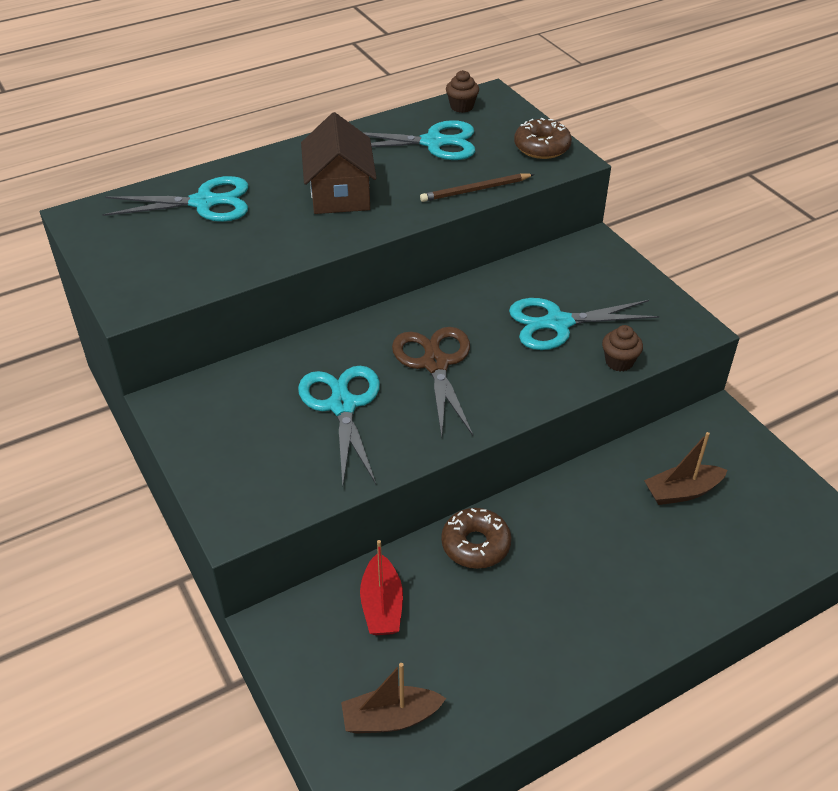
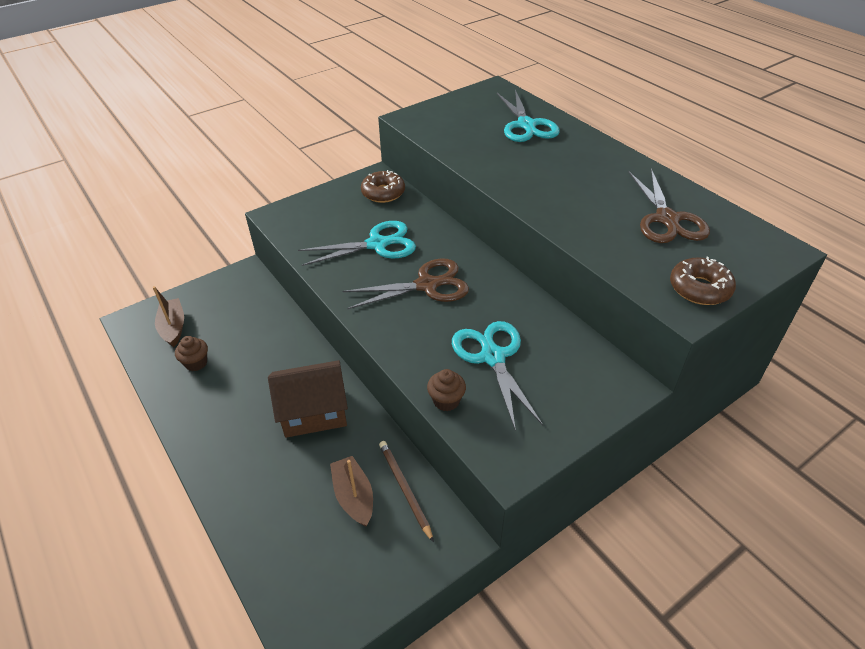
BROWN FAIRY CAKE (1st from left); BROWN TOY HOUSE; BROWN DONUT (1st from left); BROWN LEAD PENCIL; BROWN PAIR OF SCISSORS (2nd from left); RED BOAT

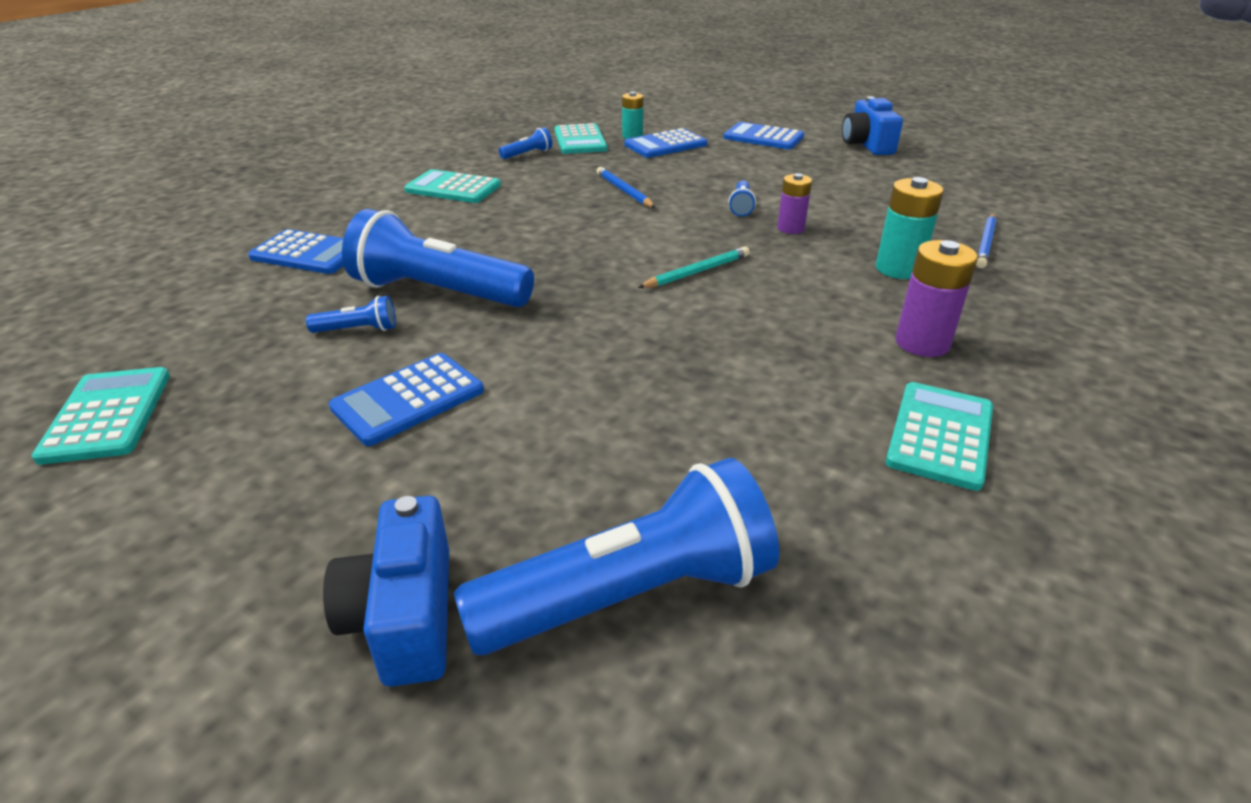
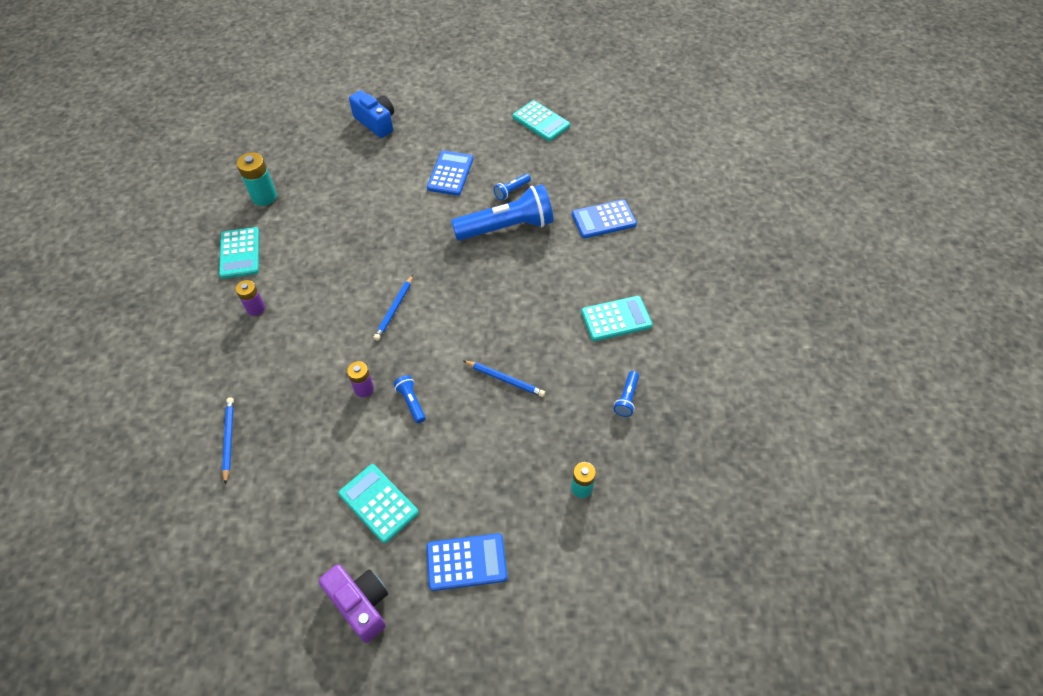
PURPLE POWER CELL (1st from left); TURQUOISE POWER CELL (1st from left); PURPLE COMPACT CAMERA; TURQUOISE ADDING MACHINE (2nd from left); ROYAL BLUE LEAD PENCIL (2nd from left); ROYAL BLUE FLASHLIGHT (4th from left in the first image); ROYAL BLUE ADDING MACHINE (3rd from left in the first image)

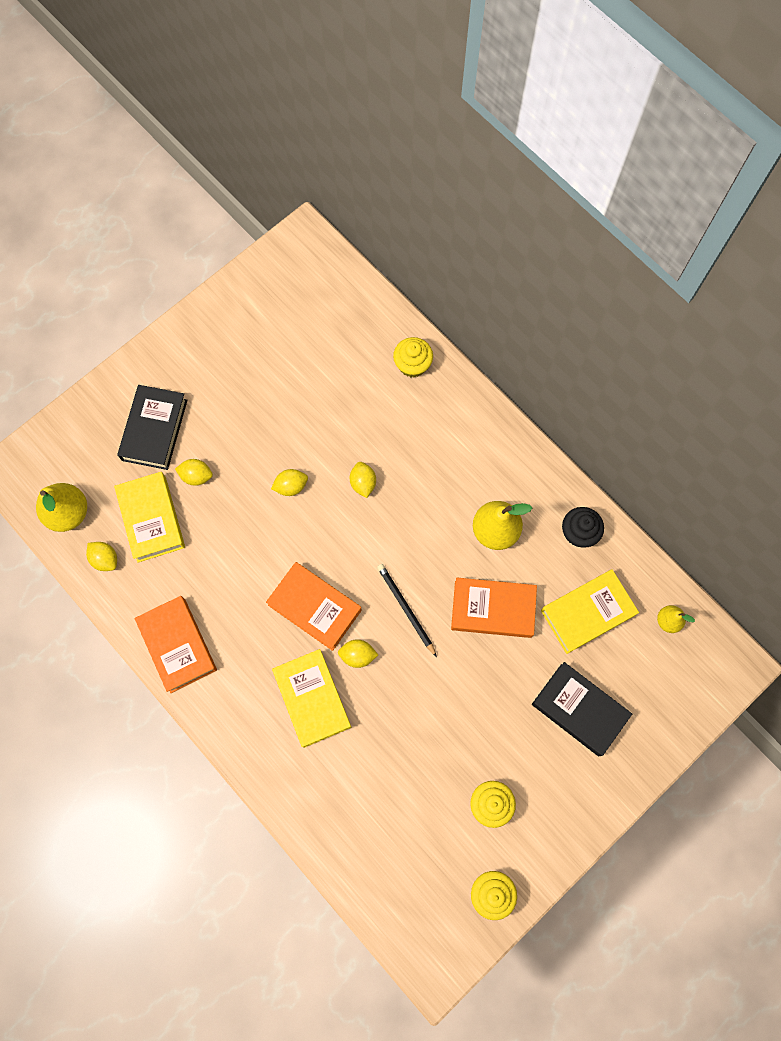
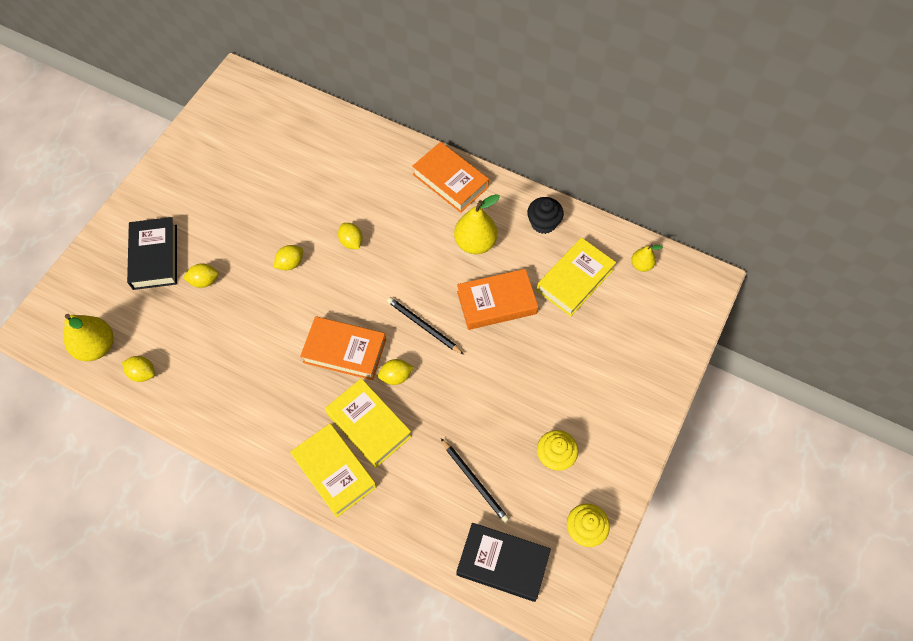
BRIGHT YELLOW BOOK (1st from left); ORANGE-COLOURED BOOK (2nd from left); BLACK LEAD PENCIL (2nd from left); BLACK BOOK (2nd from left); BRIGHT YELLOW FAIRY CAKE (1st from left in the first image)

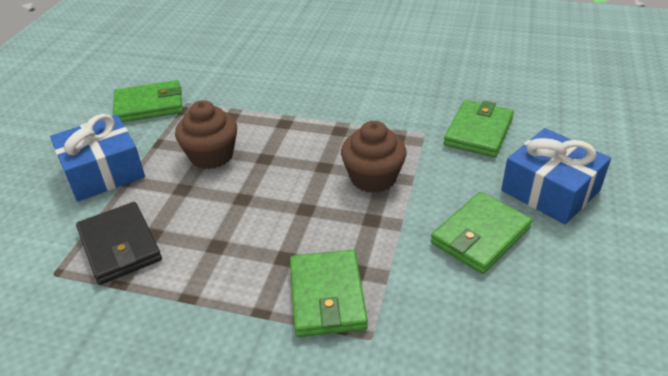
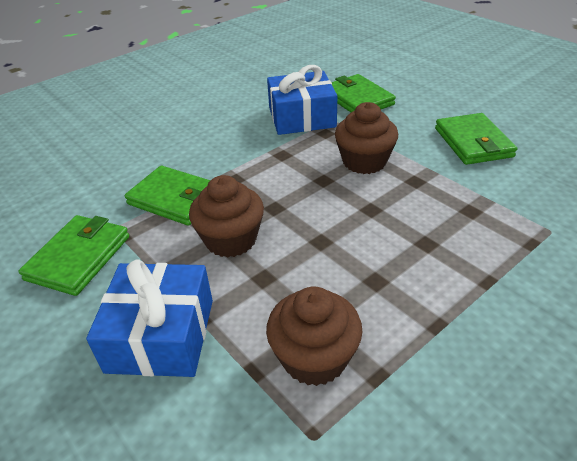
GREEN CARD WALLET (2nd from left); BROWN FAIRY CAKE (2nd from left); ROYAL BLUE WRAPPED GIFT (2nd from left)

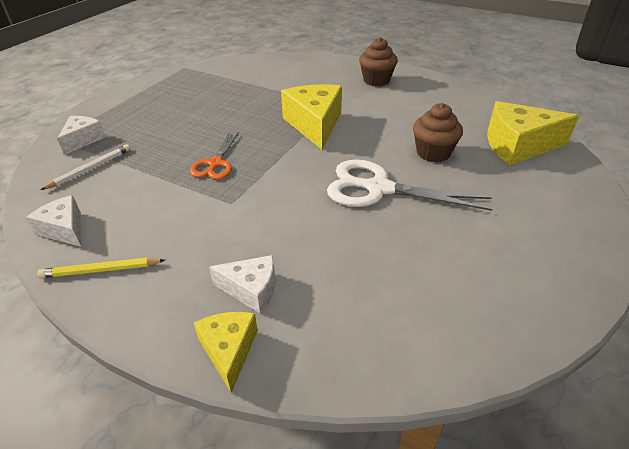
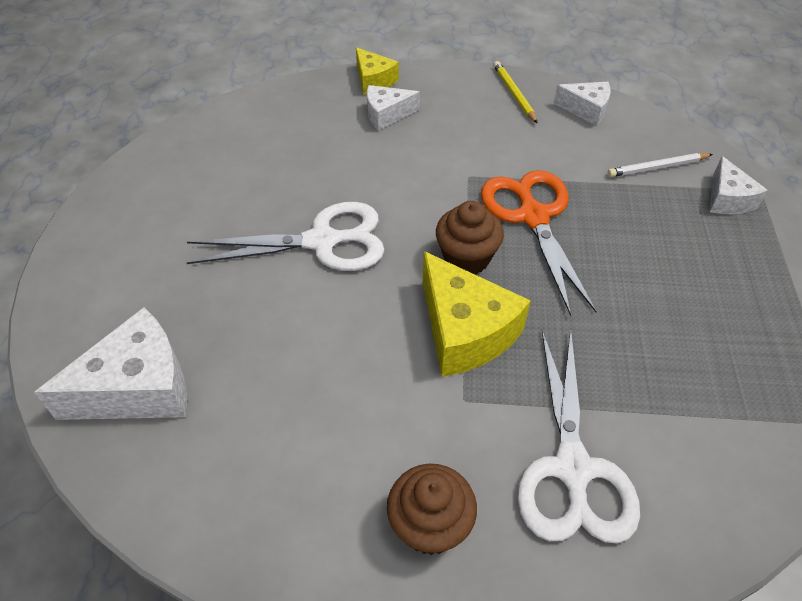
PURE WHITE CHEESE (1st from left); BROWN FAIRY CAKE (2nd from left); ORANGE-COLOURED PAIR OF SCISSORS; BRIGHT YELLOW LEAD PENCIL; PURE WHITE PAIR OF SCISSORS (2nd from left); PURE WHITE LEAD PENCIL

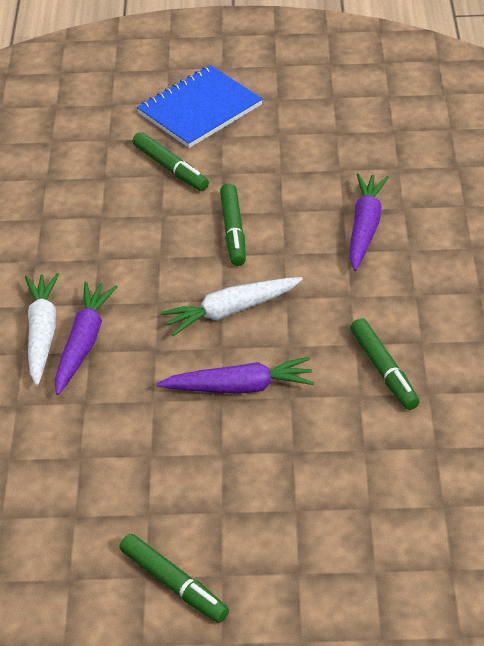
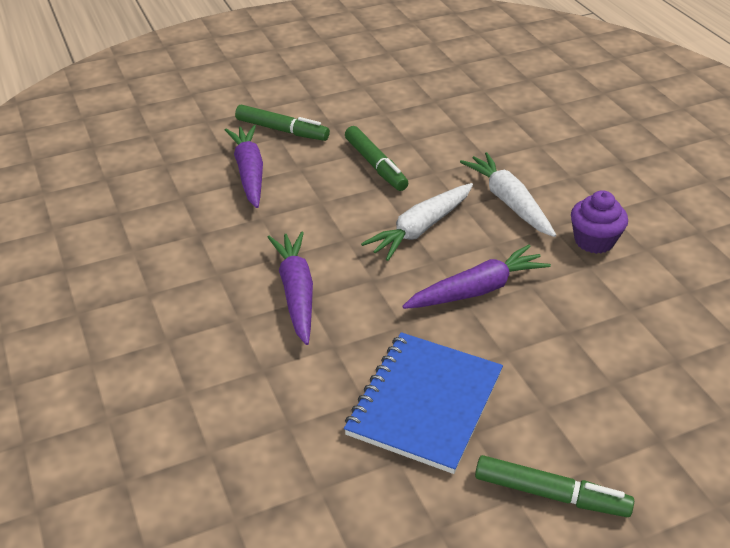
PURPLE CARROT (1st from left); ROYAL BLUE NOTEBOOK; PURE WHITE CARROT (2nd from left); PURPLE FAIRY CAKE

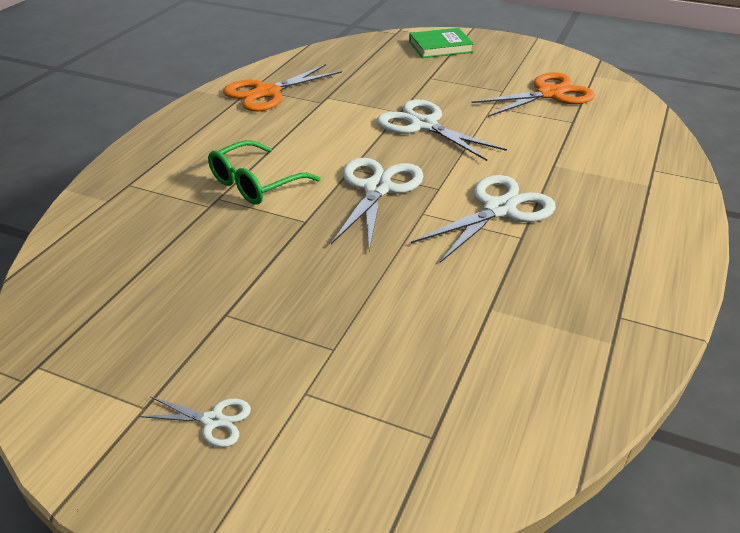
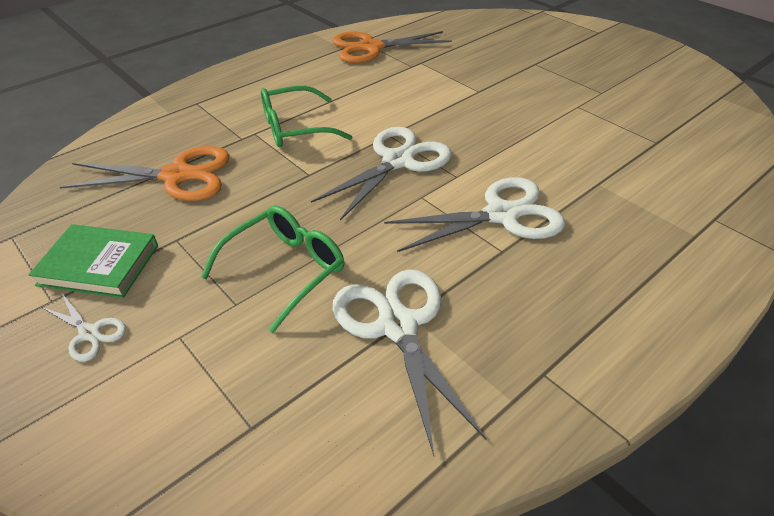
GREEN BOOK; ORANGE-COLOURED PAIR OF SCISSORS (1st from left); GREEN SPECTACLES (1st from left); PURE WHITE PAIR OF SCISSORS (3rd from left)

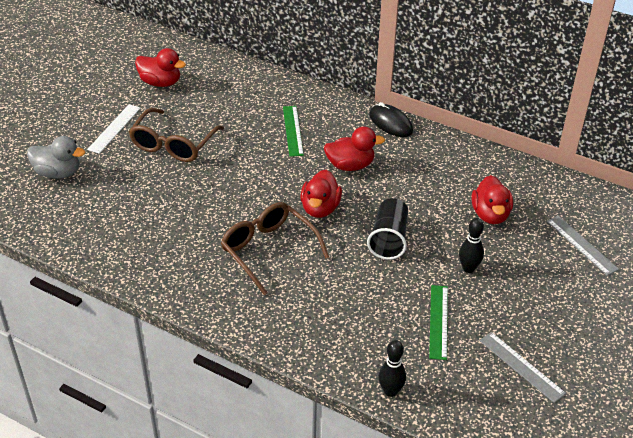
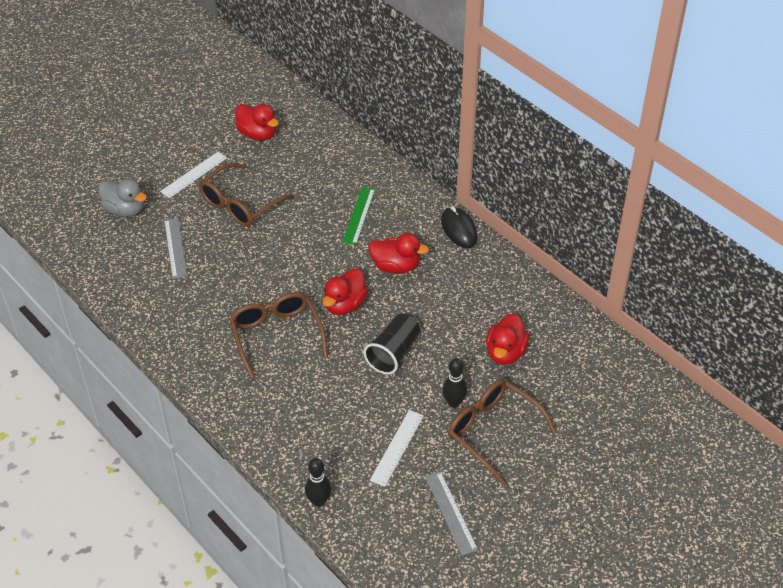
GRAY RULER (1st from left); PURE WHITE RULER (2nd from left); BROWN SPECTACLES (3rd from left)

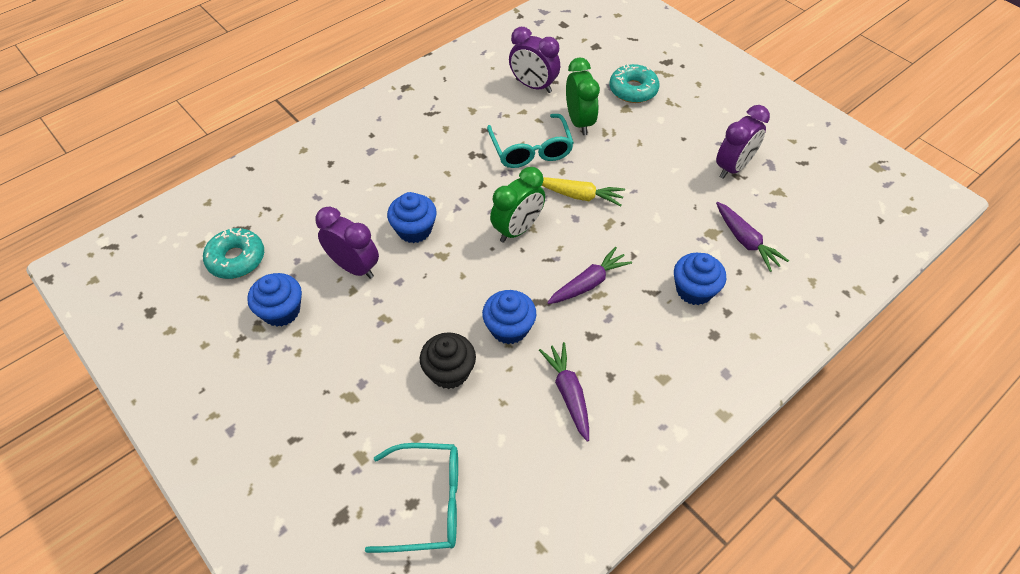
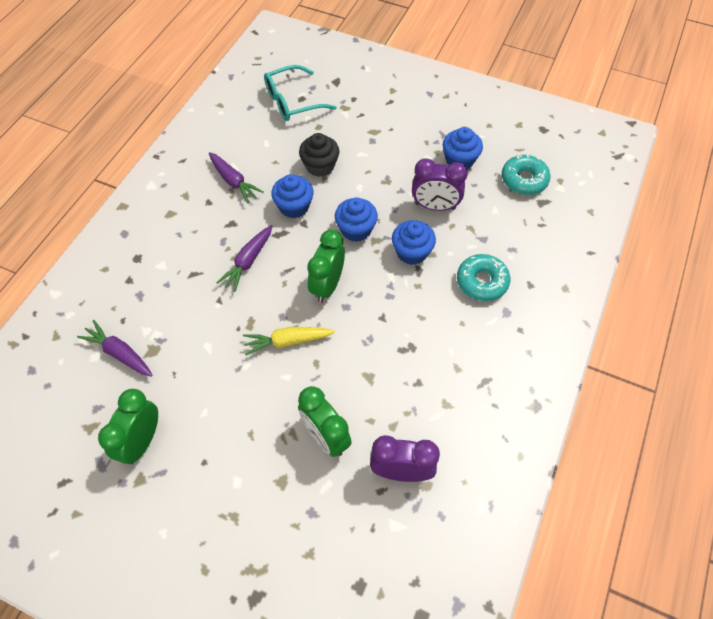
GREEN ALARM CLOCK (1st from left); ROYAL BLUE FAIRY CAKE (2nd from left); TURQUOISE DONUT (1st from left); TURQUOISE SPECTACLES (2nd from left in the first image)

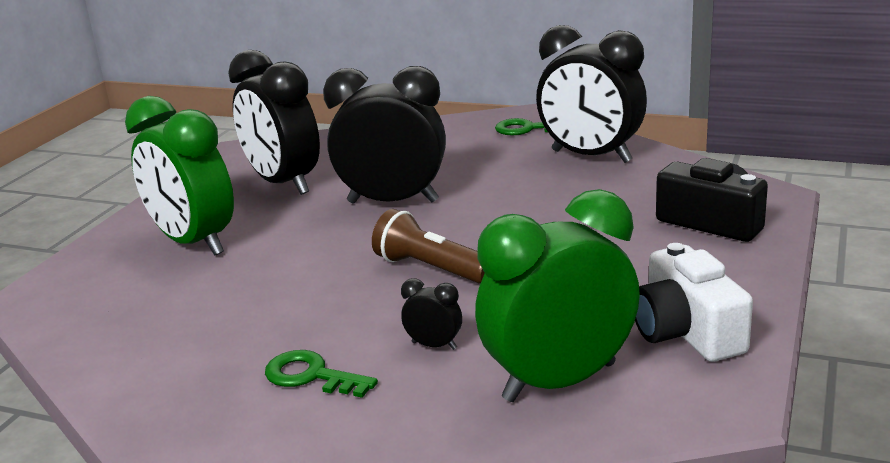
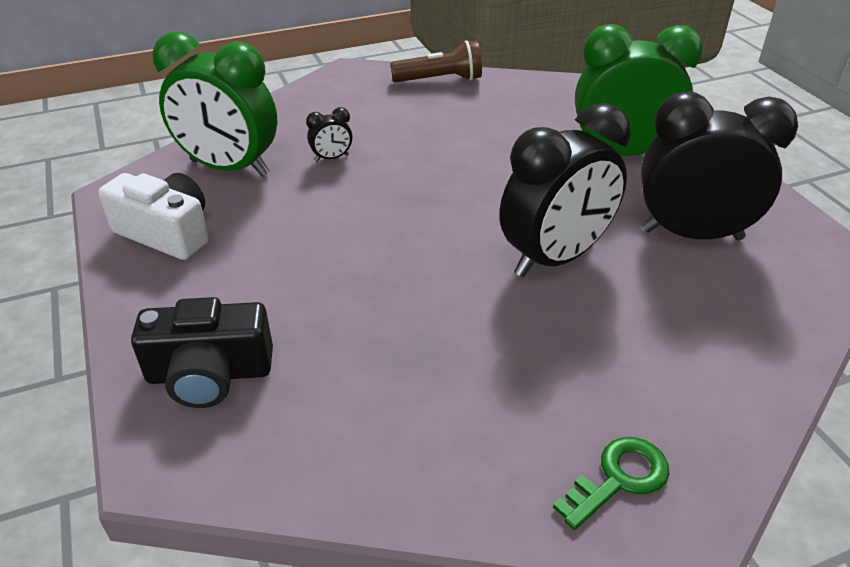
GREEN ALARM CLOCK (1st from left); BROWN FLASHLIGHT; GREEN LATCHKEY (1st from left in the first image); BLACK ALARM CLOCK (4th from left in the first image)

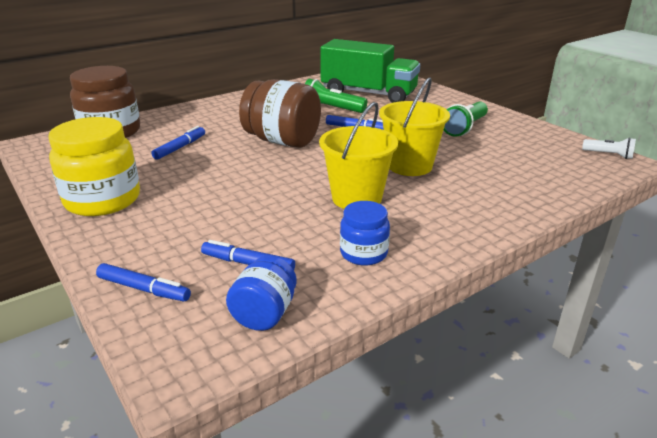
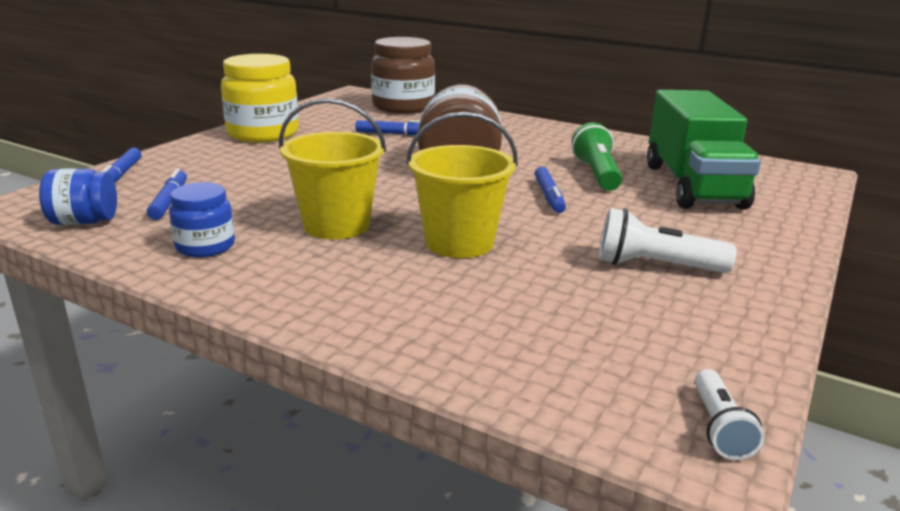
PURE WHITE FLASHLIGHT (1st from left)

